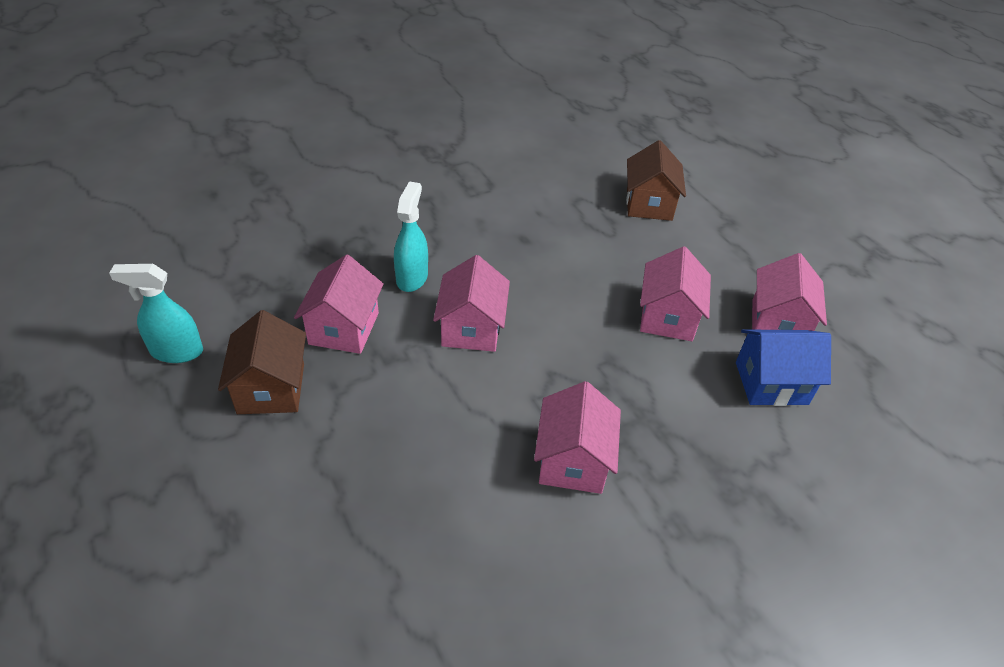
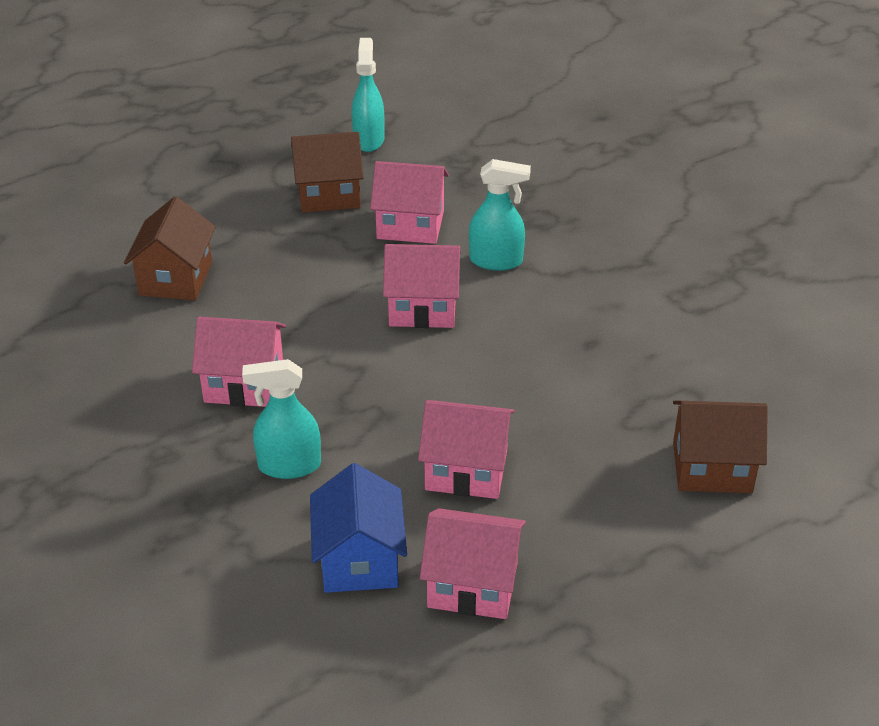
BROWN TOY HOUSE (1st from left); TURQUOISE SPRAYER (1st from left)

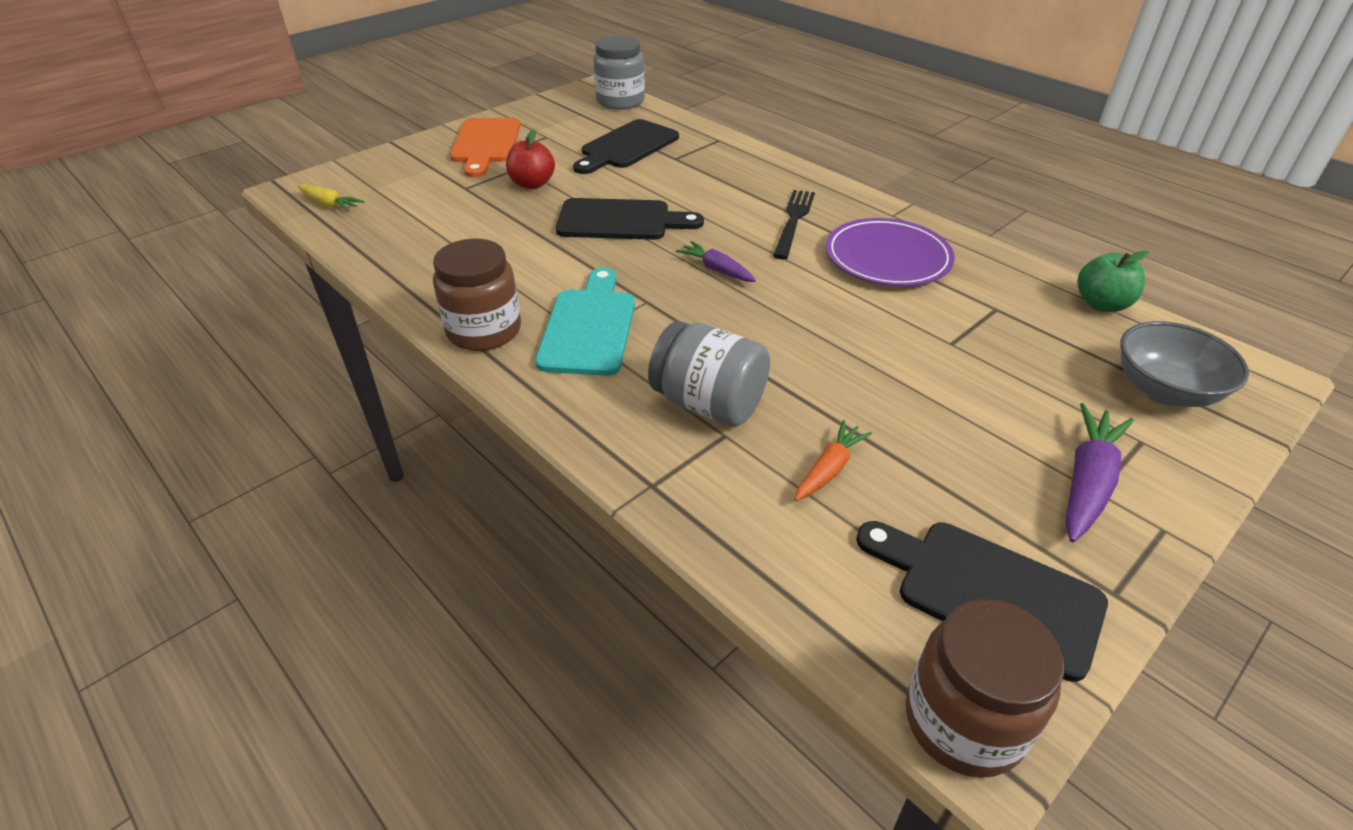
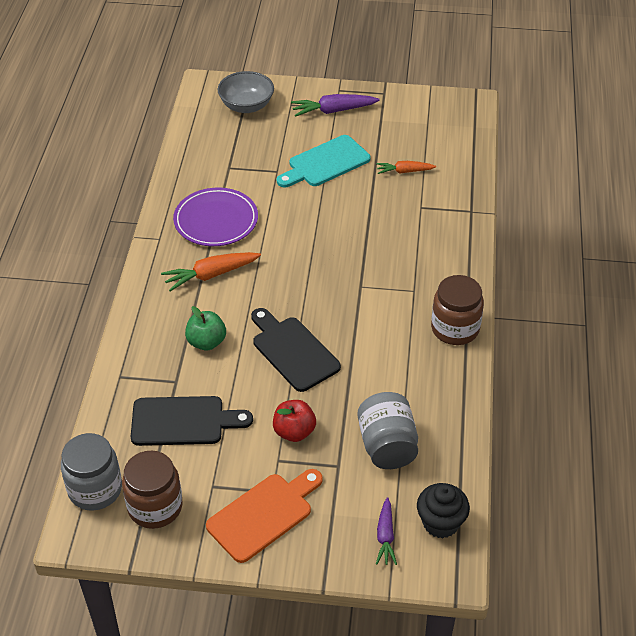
BROWN PRESERVE JAR (1st from left); ORANGE-COLOURED CARROT (1st from left); GREEN APPLE; TURQUOISE CUTTING BOARD; GRAY PRESERVE JAR (2nd from left); PURPLE CARROT (2nd from left); BLACK FAIRY CAKE; BLACK CUTTING BOARD (3rd from left in the first image)

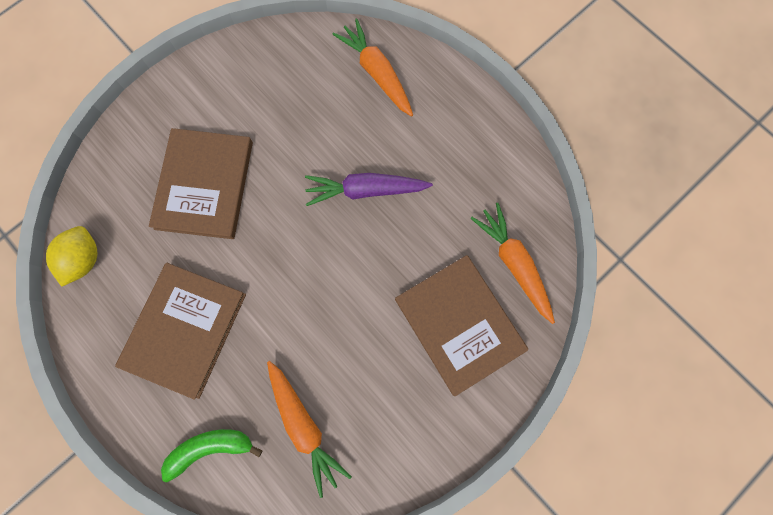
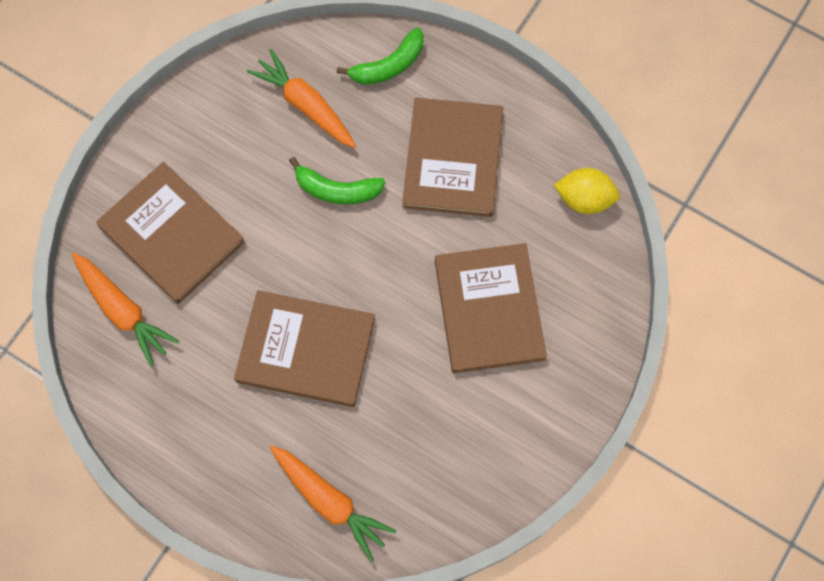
BROWN BOOK (2nd from left); GREEN TOY BANANA (1st from left); BRIGHT YELLOW CITRUS FRUIT

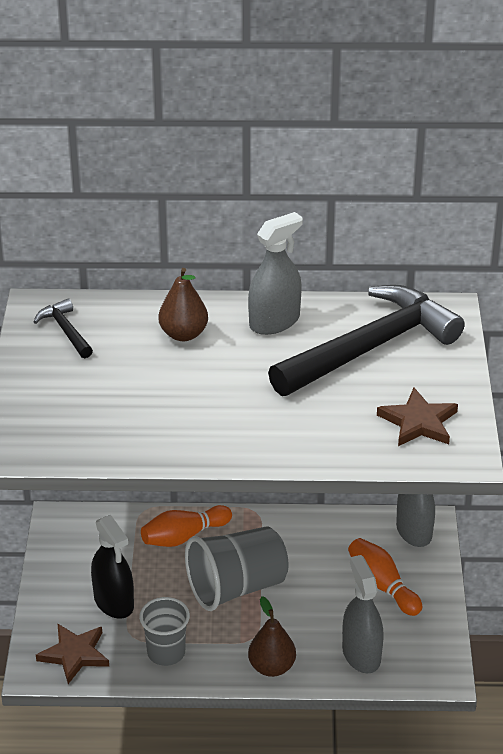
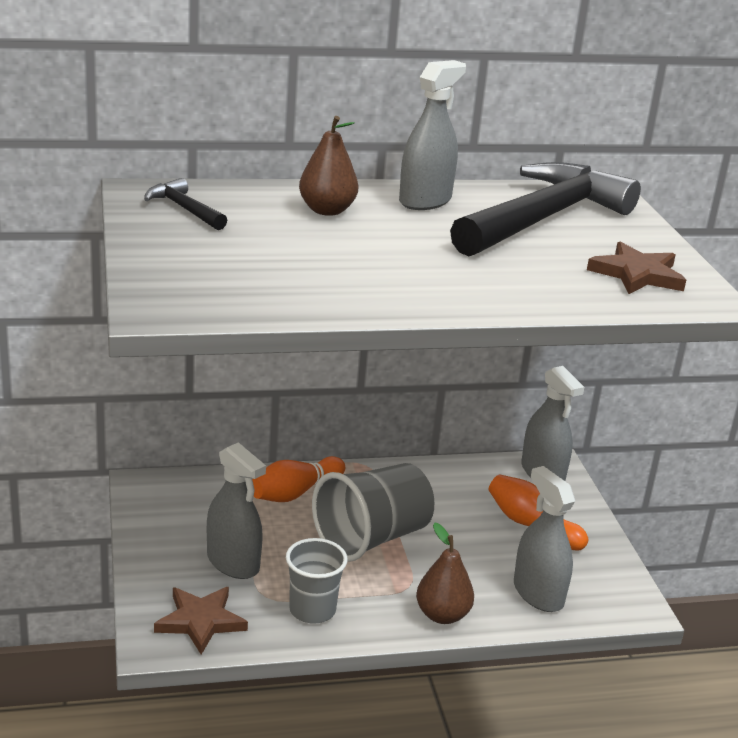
GRAY SPRAYER (1st from left)

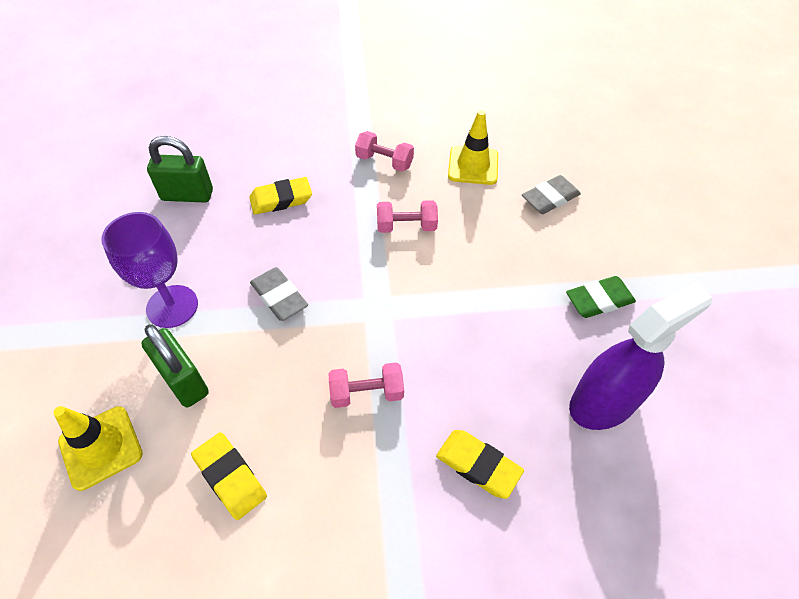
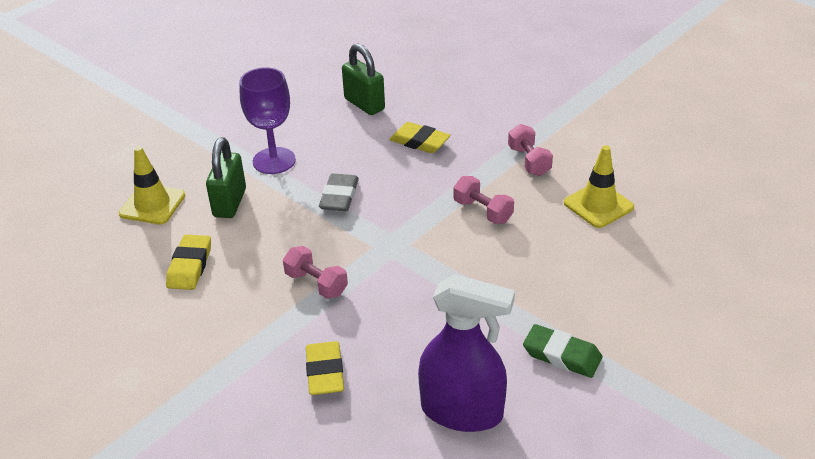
GRAY GUM ERASER (2nd from left in the first image)

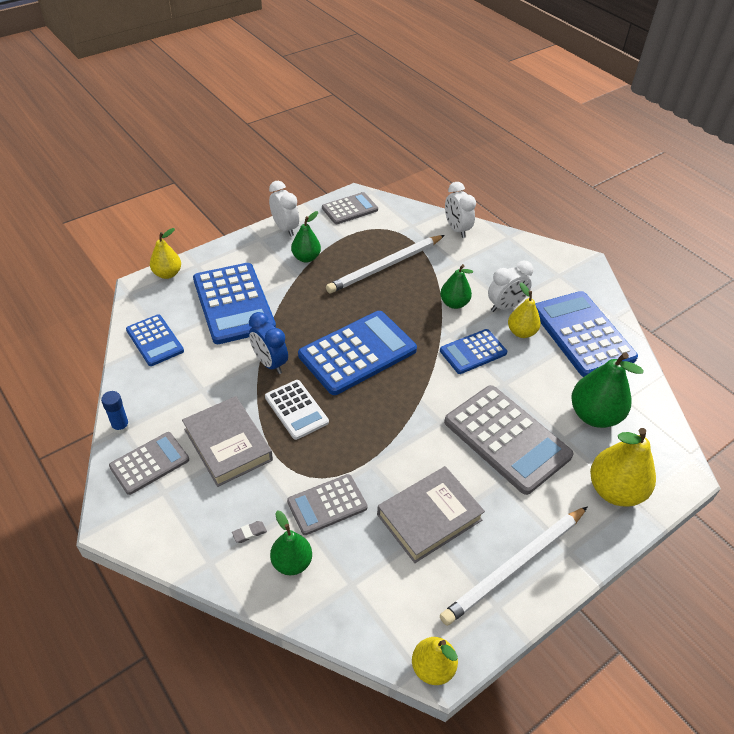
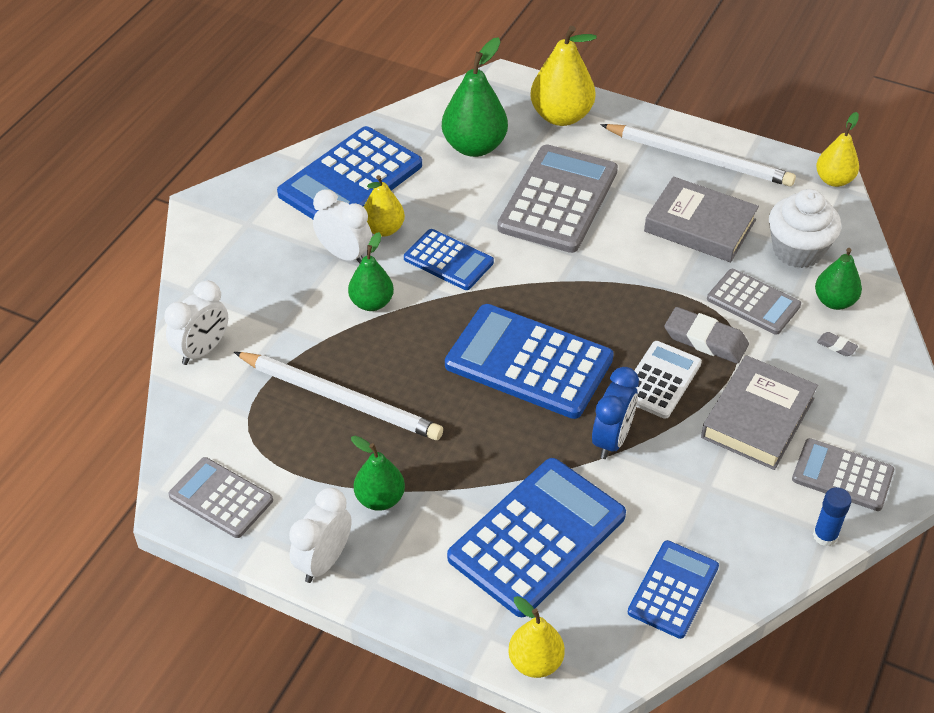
GRAY GUM ERASER (1st from left); PURE WHITE FAIRY CAKE

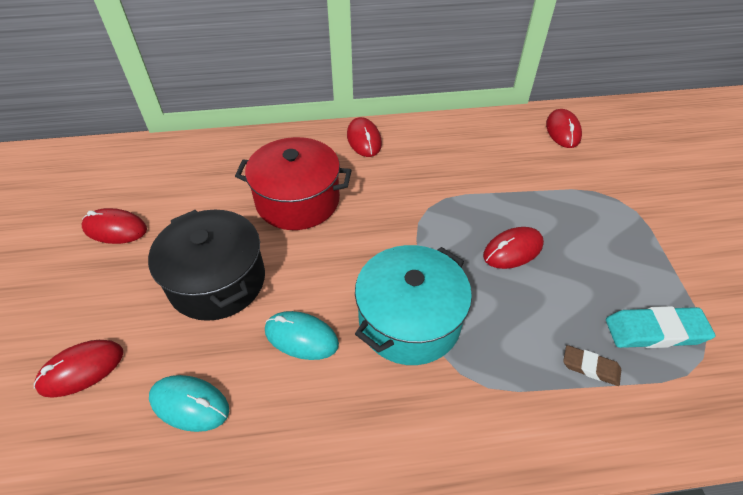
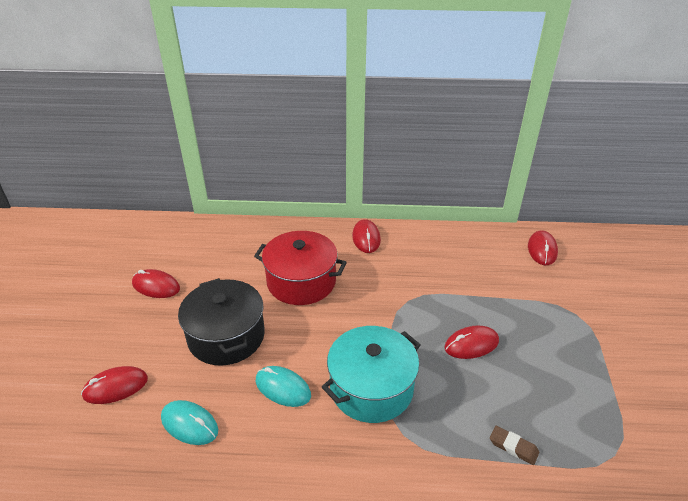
TURQUOISE GUM ERASER

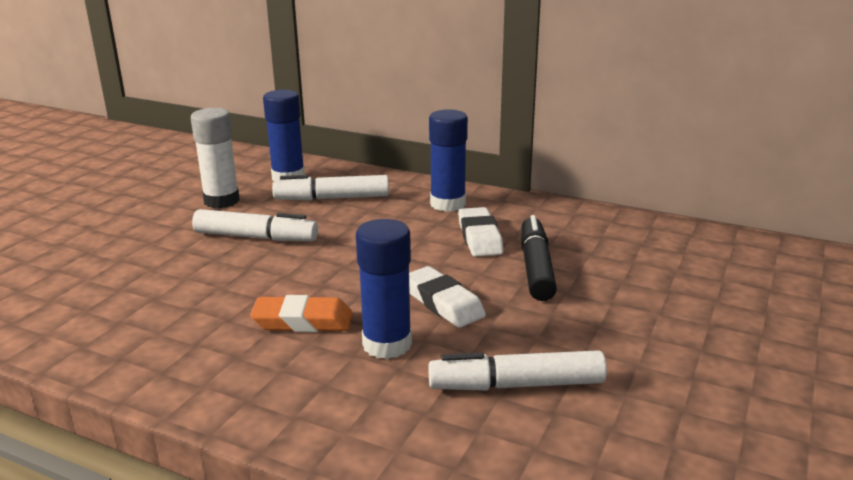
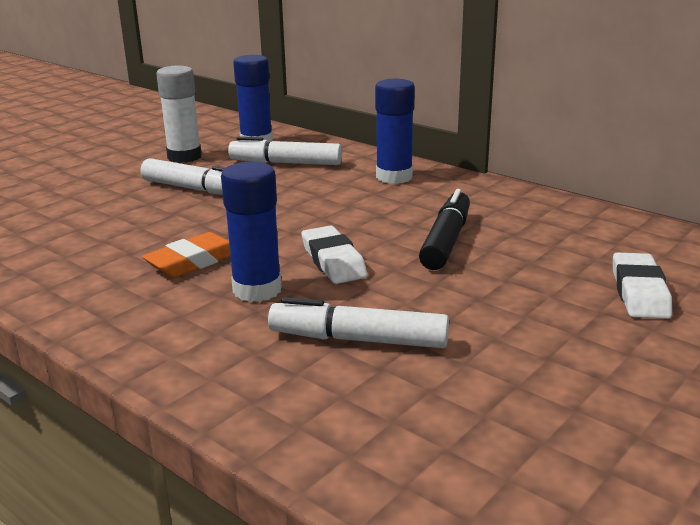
ORANGE-COLOURED GUM ERASER; PURE WHITE GUM ERASER (2nd from left)

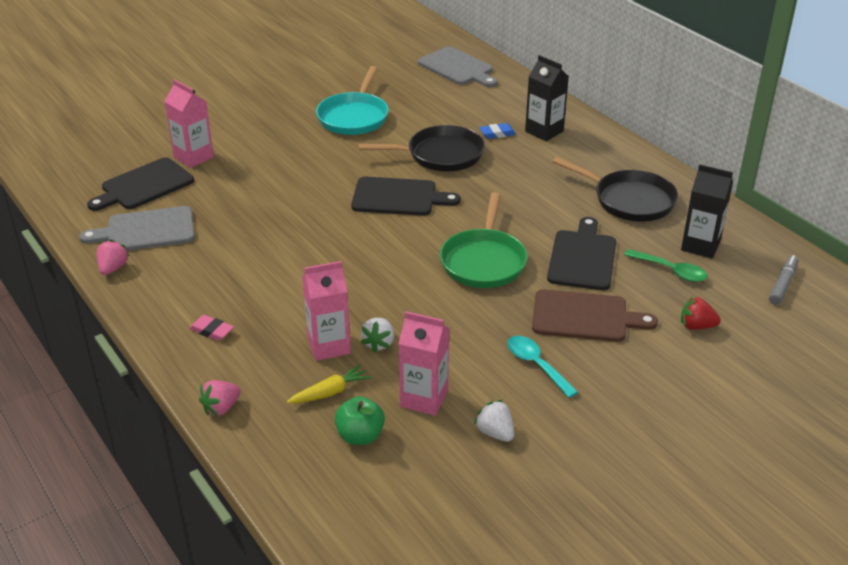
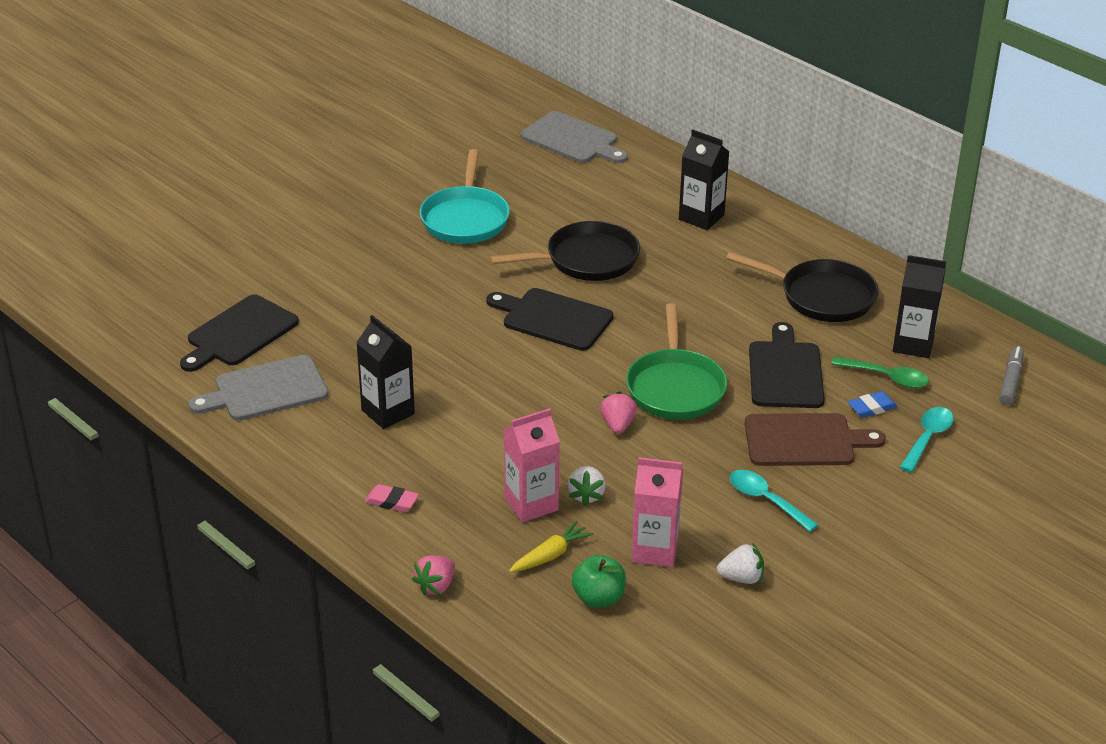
BLACK MILK CARTON (1st from left); BLACK CUTTING BOARD (2nd from left); ROSE-PINK TOY STRAWBERRY (2nd from left); PURE WHITE TOY STRAWBERRY (2nd from left); ROYAL BLUE GUM ERASER; TURQUOISE TEASPOON (2nd from left); ROSE-PINK MILK CARTON (1st from left in the first image)

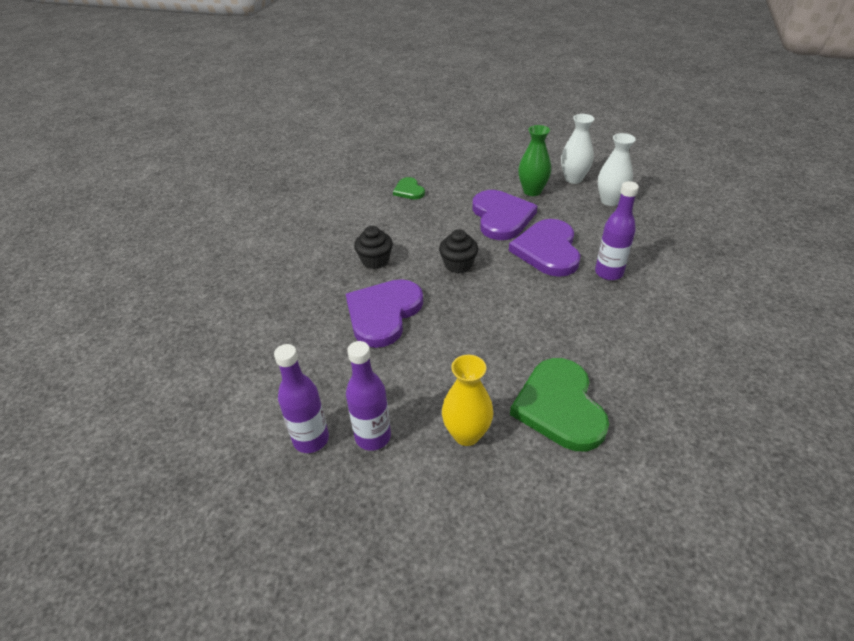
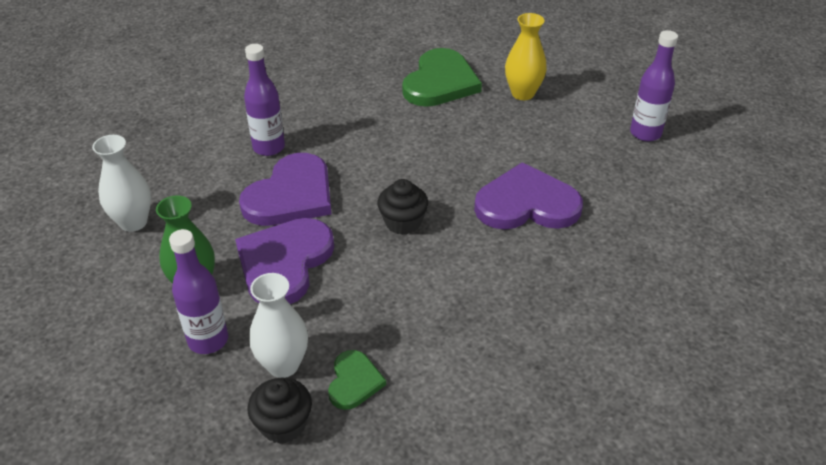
PURPLE FLASK (1st from left); BLACK FAIRY CAKE (1st from left); PURE WHITE VASE (2nd from left); PURPLE HEART (3rd from left)

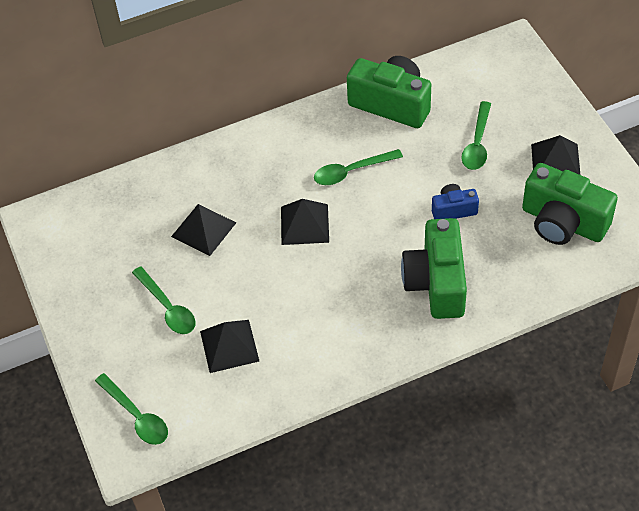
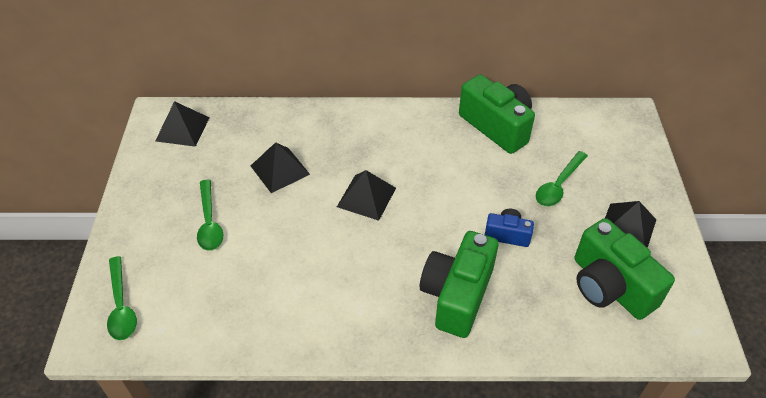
BLACK PYRAMID (1st from left); GREEN TEASPOON (3rd from left in the first image)

